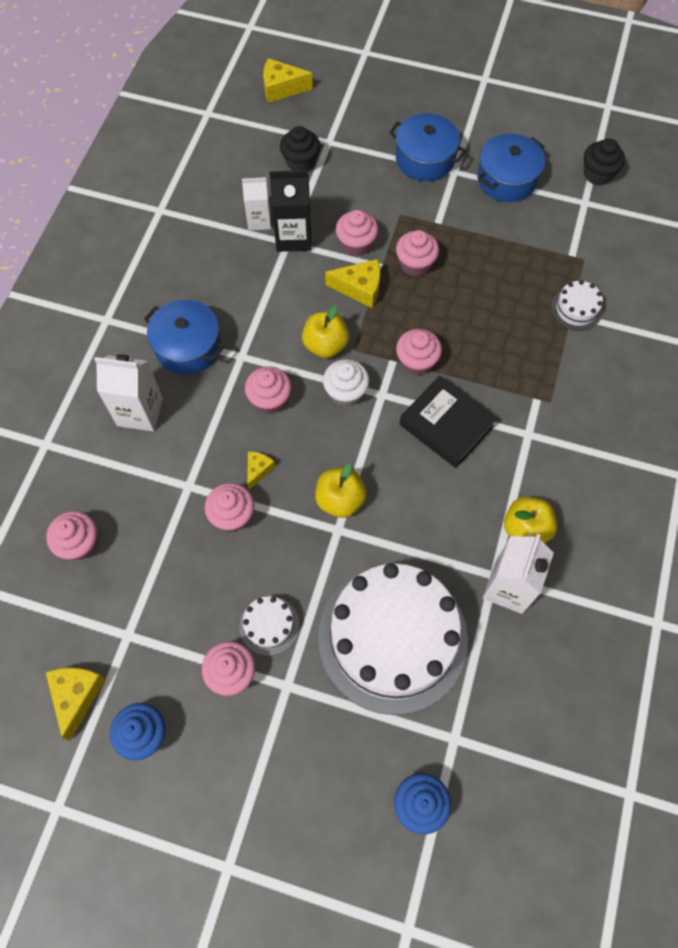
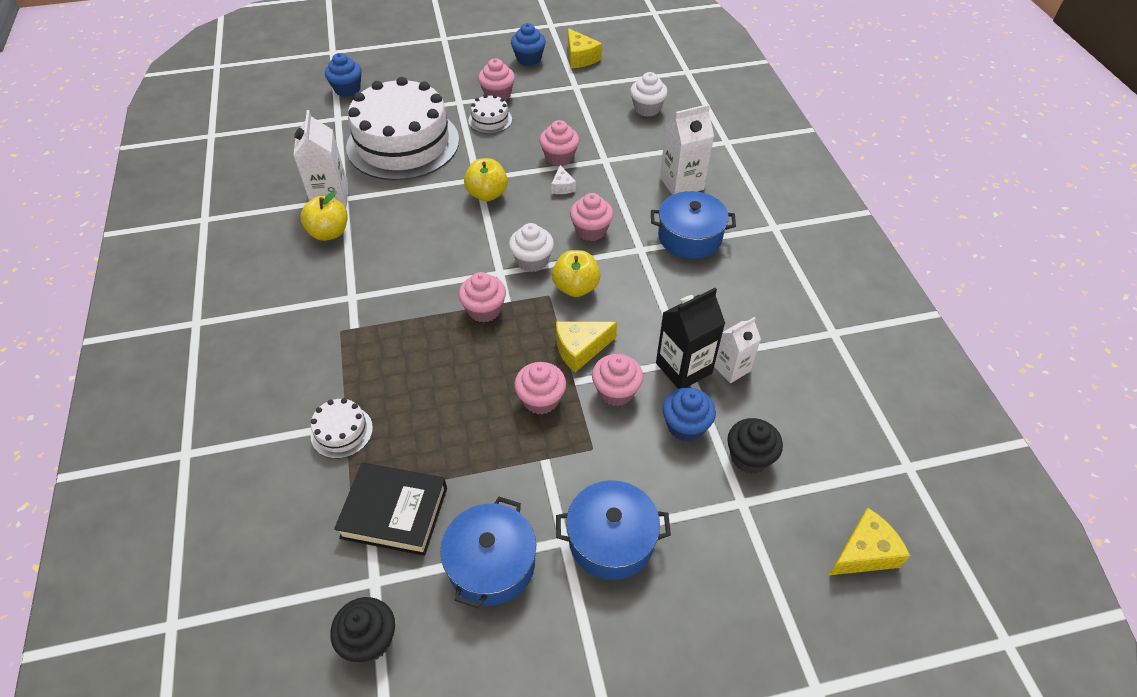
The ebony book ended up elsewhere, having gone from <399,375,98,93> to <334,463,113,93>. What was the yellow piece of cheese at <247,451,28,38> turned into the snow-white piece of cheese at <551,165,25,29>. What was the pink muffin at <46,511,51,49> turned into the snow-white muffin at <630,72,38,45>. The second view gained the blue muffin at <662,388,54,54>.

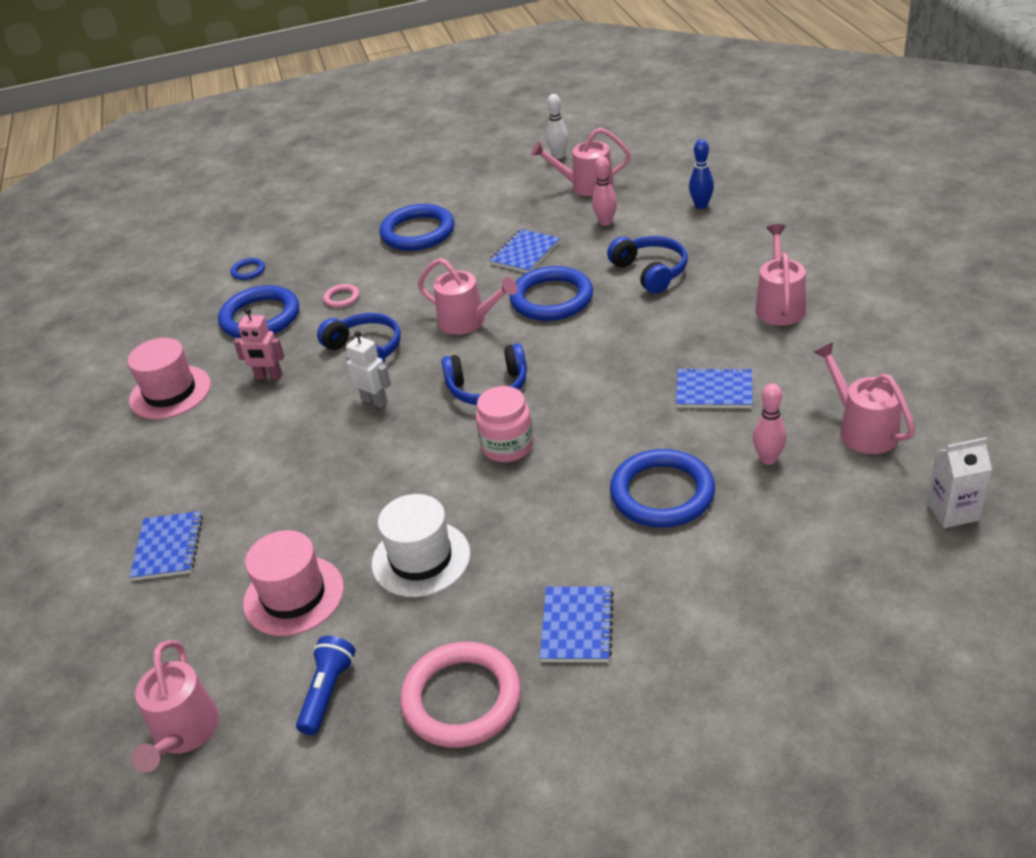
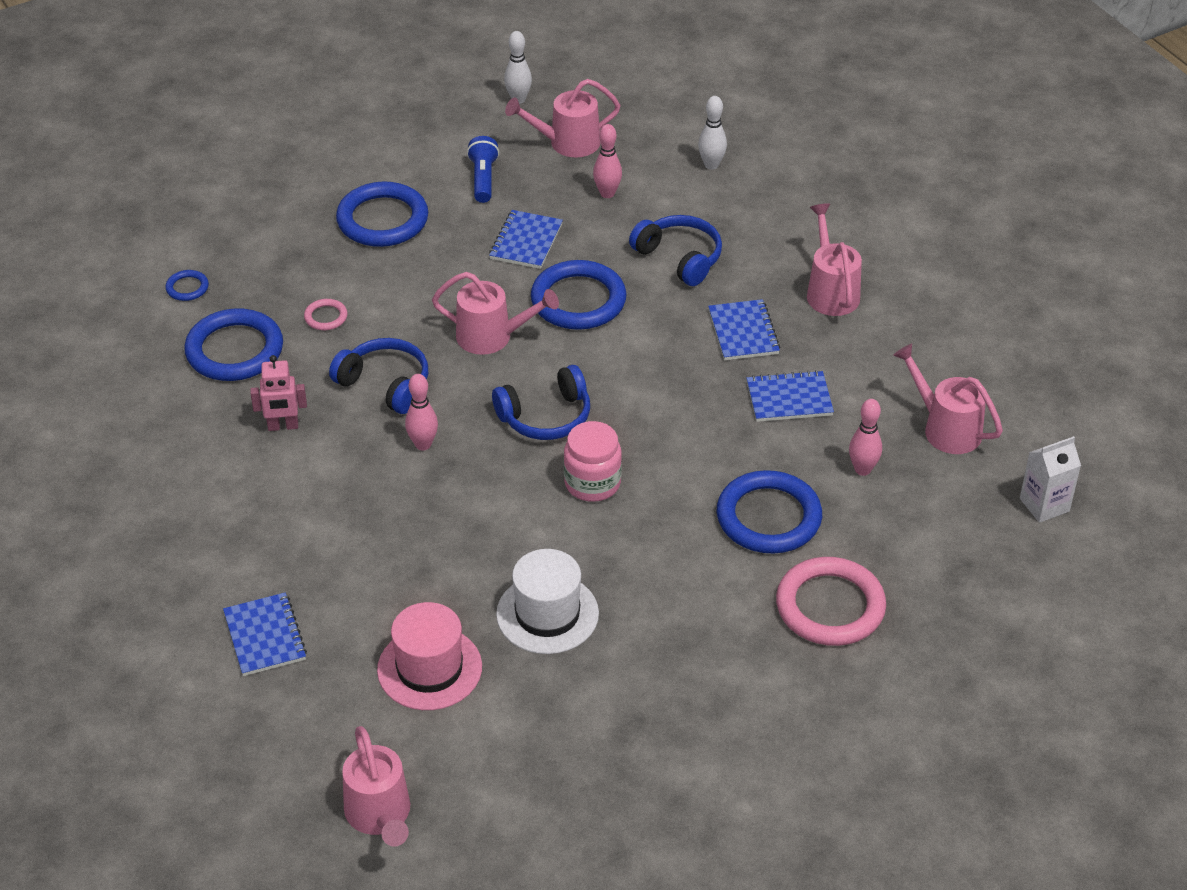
Where the snow-white robot stood at <346,331,45,77>, the pink tenpin came to stand at <405,374,33,76>. The blue pocket torch ended up elsewhere, having gone from <296,636,60,99> to <467,136,32,67>. What was the blue tenpin at <689,139,25,70> turned into the snow-white tenpin at <698,96,29,74>. The blue notepad ended up elsewhere, having gone from <540,586,74,76> to <708,299,72,61>. The pink hoop ended up elsewhere, having gone from <400,642,121,106> to <776,557,110,89>. The second view lost the pink hat at <128,338,83,81>.

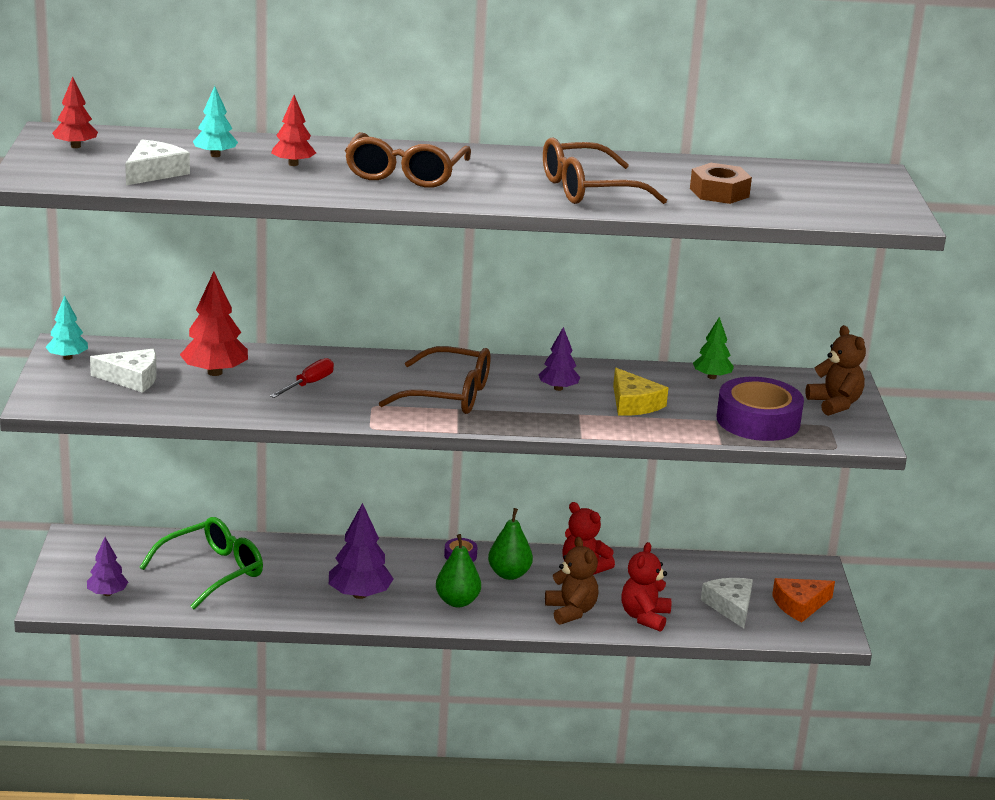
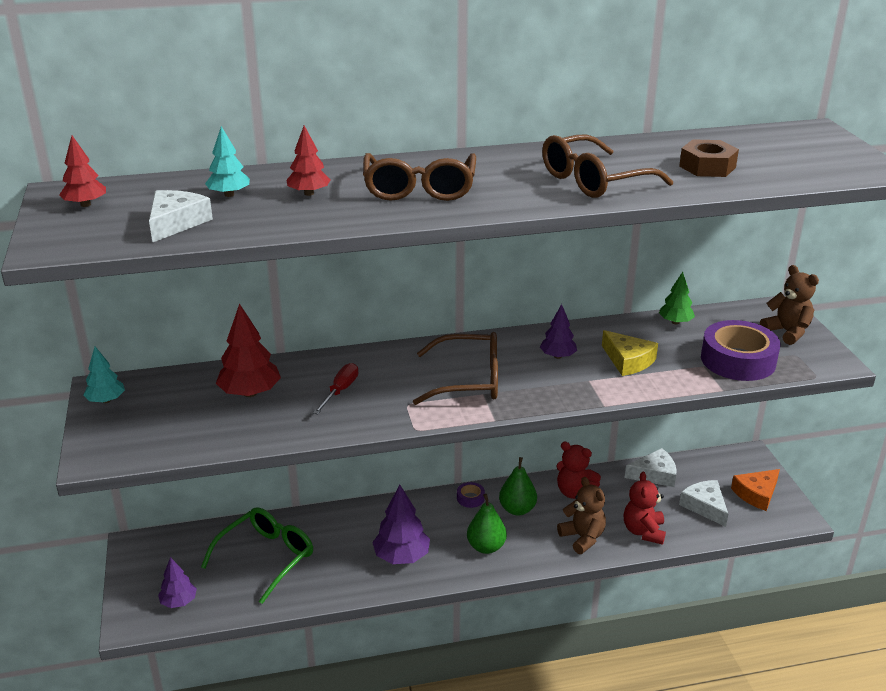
The snow-white piece of cheese ended up elsewhere, having gone from <90,349,67,44> to <625,448,51,39>.

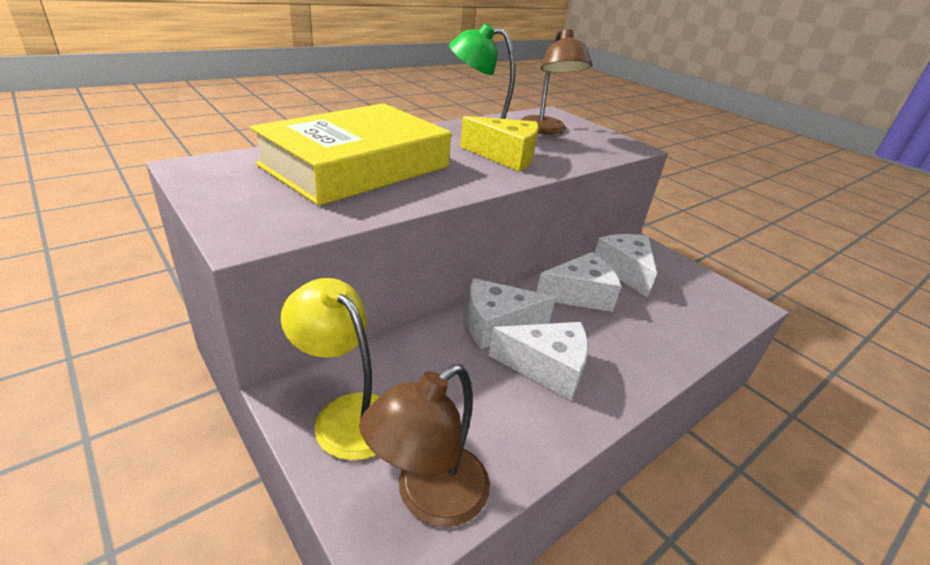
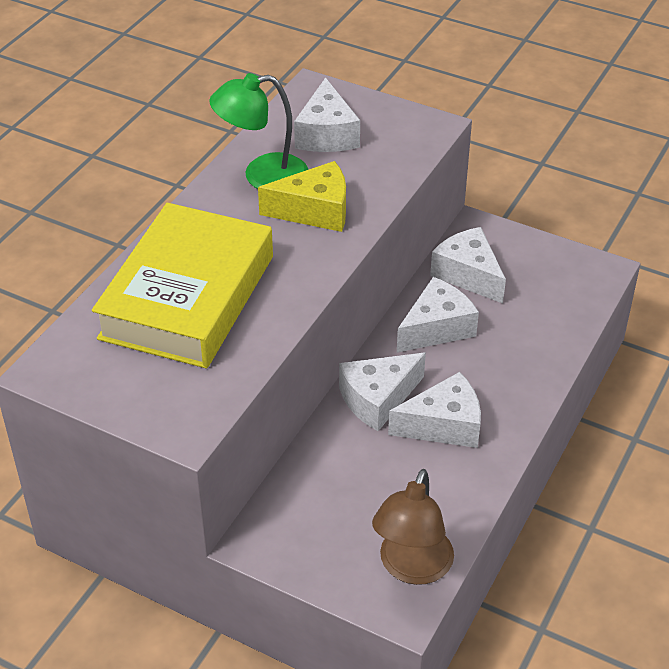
Where the brown reading lamp stood at <521,29,71,105>, the snow-white piece of cheese came to stand at <294,77,66,75>. The second view lost the yellow reading lamp at <281,278,99,182>.

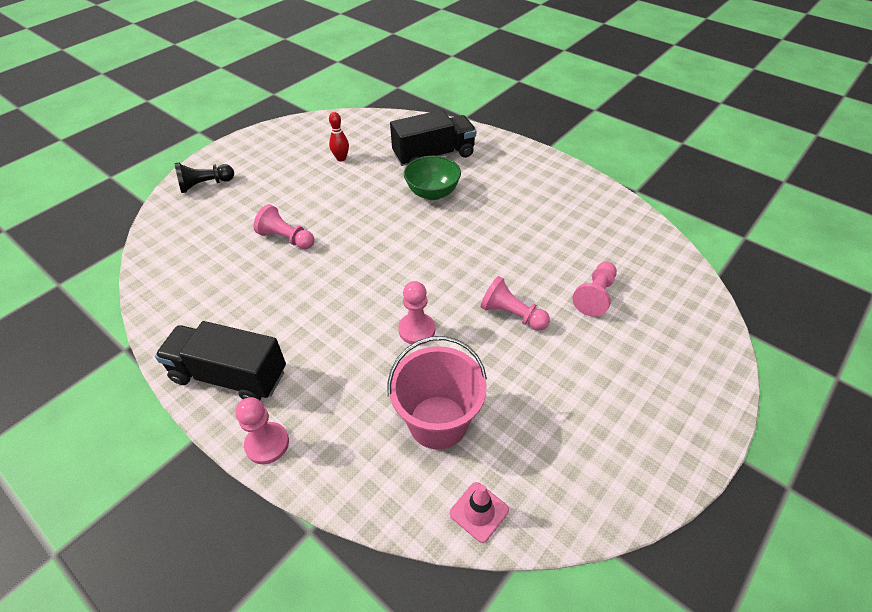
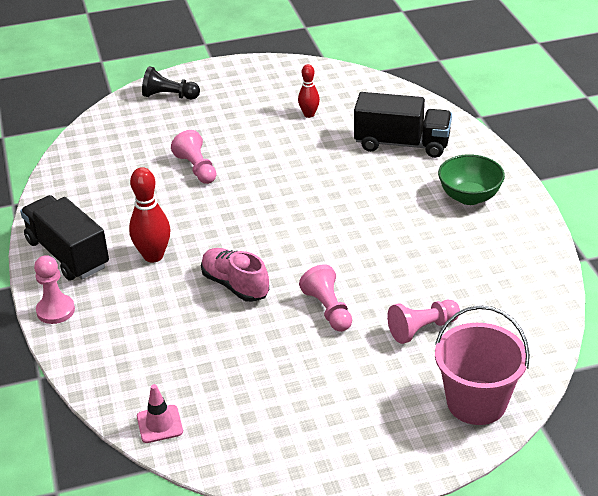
The second view gained the crimson tenpin at <129,167,41,96>. Where the pink game pawn stood at <398,281,37,64>, the pink sneaker came to stand at <201,248,68,54>. The pink sand bucket ended up elsewhere, having gone from <387,336,100,114> to <435,305,95,120>. The leaf-green serving bowl ended up elsewhere, having gone from <404,156,57,44> to <438,154,67,51>.

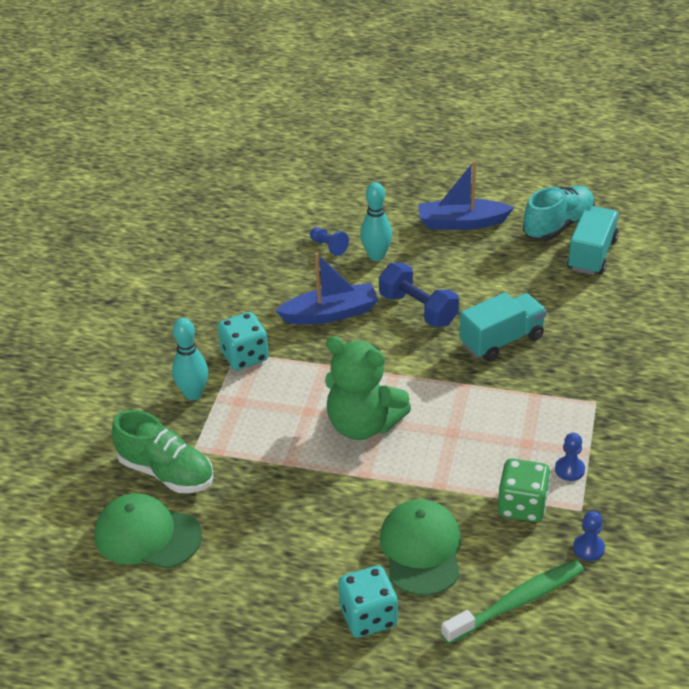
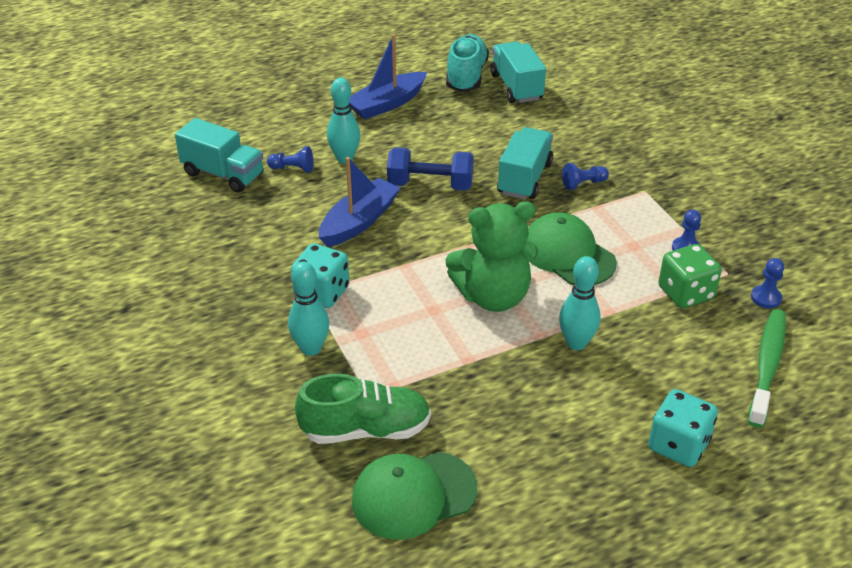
The second view gained the aqua truck at <175,118,89,75>. The leaf-green baseball cap ended up elsewhere, having gone from <380,499,81,97> to <527,212,90,73>. The second view gained the aqua tenpin at <559,256,42,94>. The second view gained the blue game pawn at <562,163,47,27>.

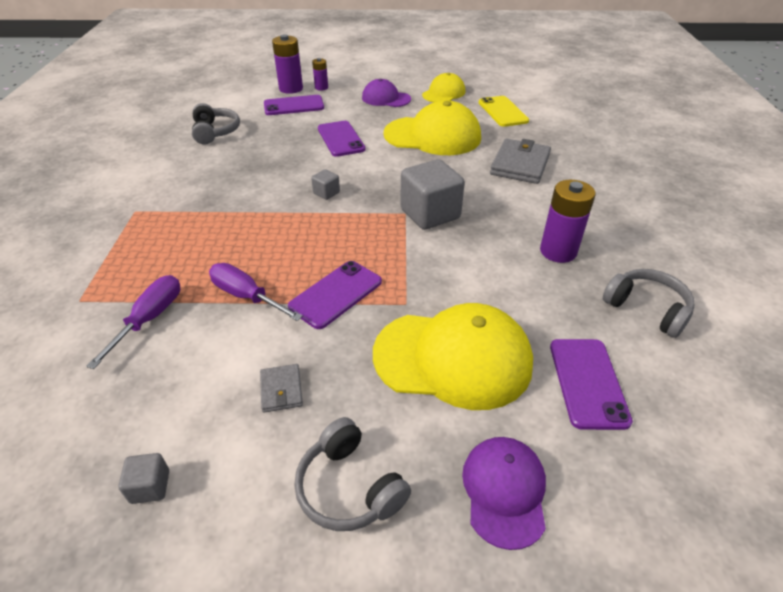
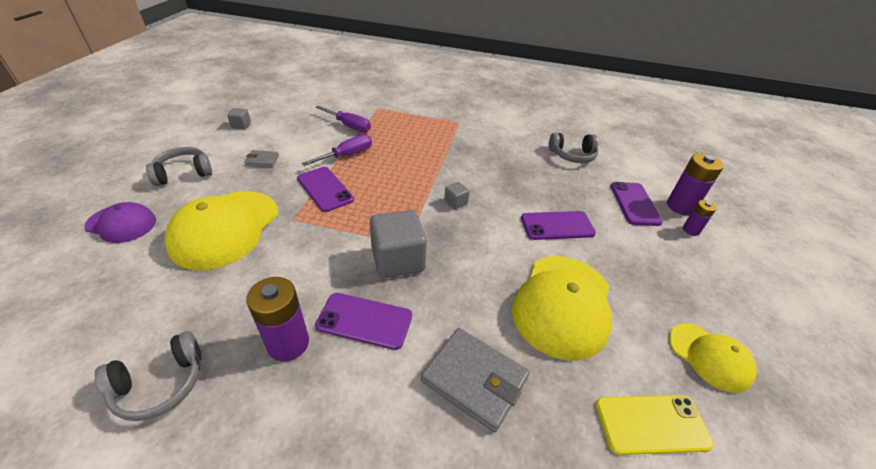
The violet phone ended up elsewhere, having gone from <550,339,83,91> to <315,293,97,57>. The second view lost the violet baseball cap at <362,79,49,28>.

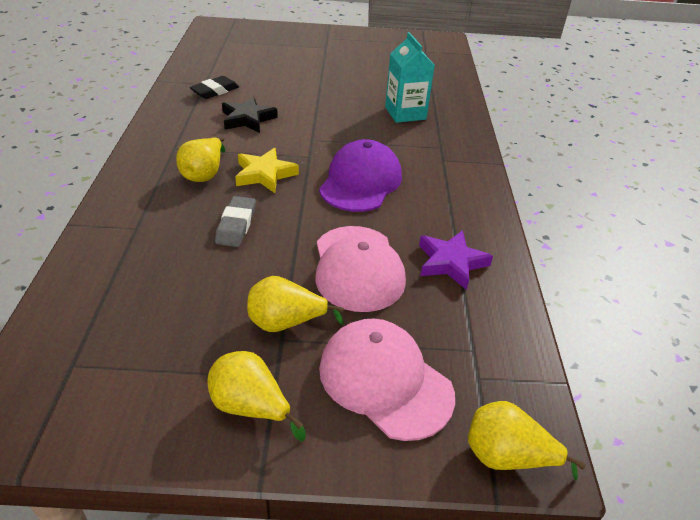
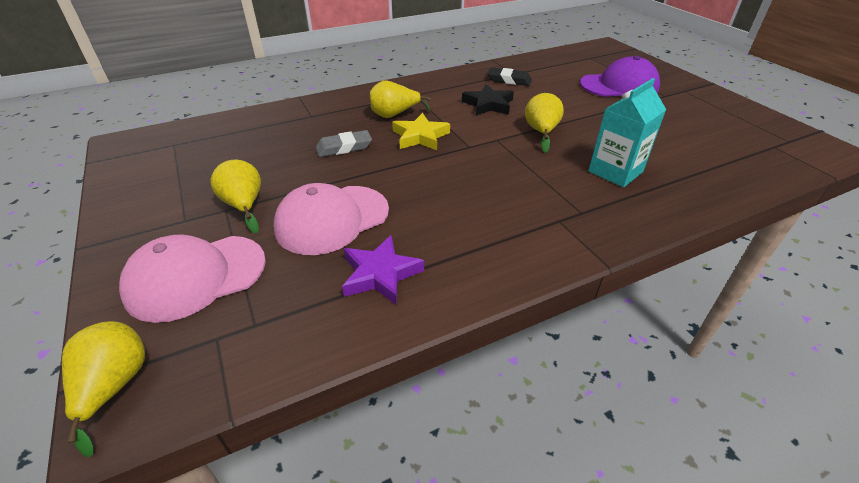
The pink baseball cap at <319,318,136,123> ended up facing another way, 135 degrees counterclockwise from before. The yellow pear ended up elsewhere, having gone from <207,351,99,90> to <525,93,39,60>. The violet baseball cap ended up elsewhere, having gone from <319,139,83,73> to <580,56,80,41>.

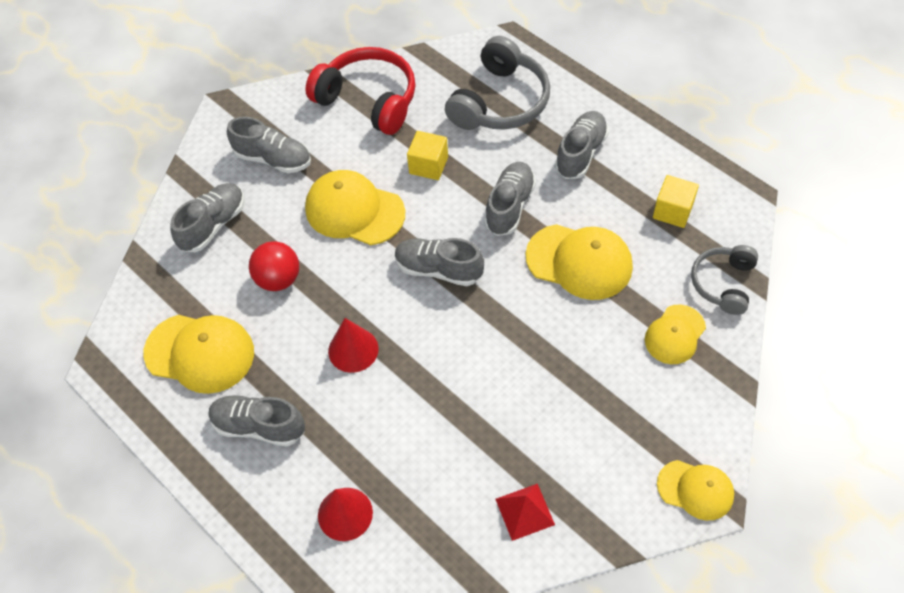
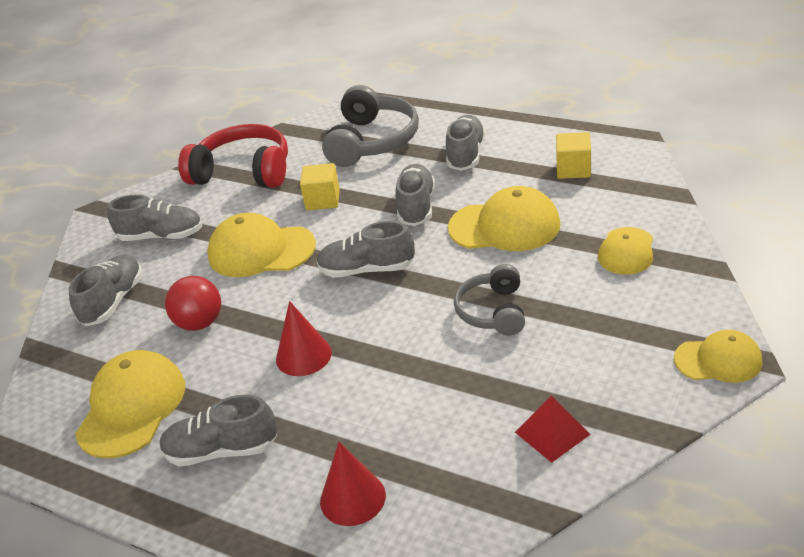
The yellow baseball cap at <144,315,110,79> ended up facing another way, 75 degrees counterclockwise from before. The gray headset ended up elsewhere, having gone from <691,245,67,70> to <454,264,71,71>.

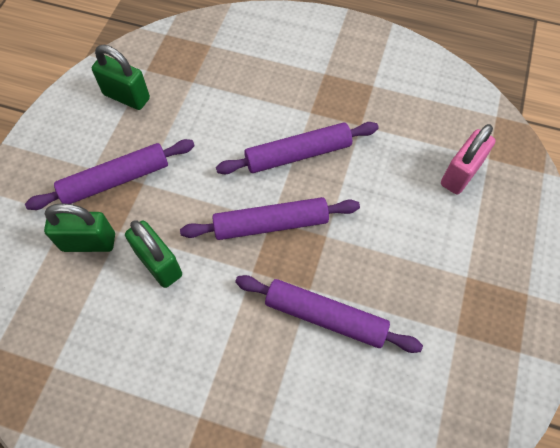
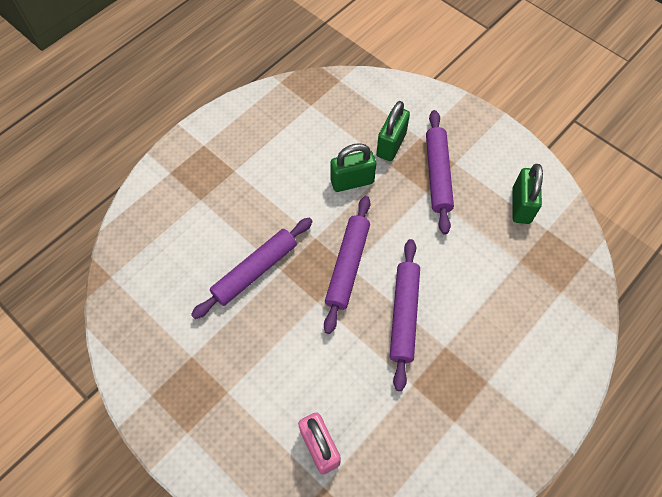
The leaf-green small lock at <92,45,58,65> ended up facing another way, 45 degrees counterclockwise from before.

